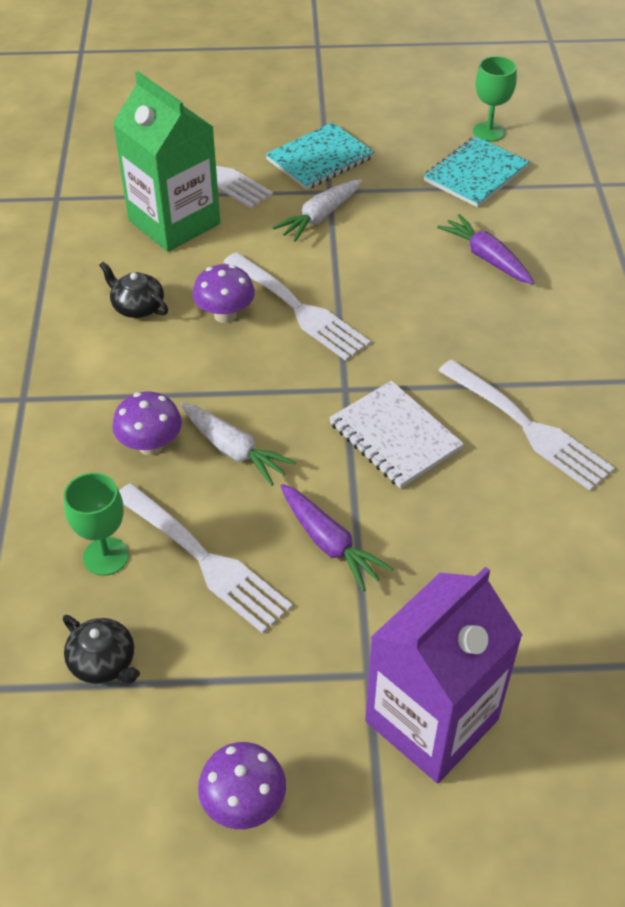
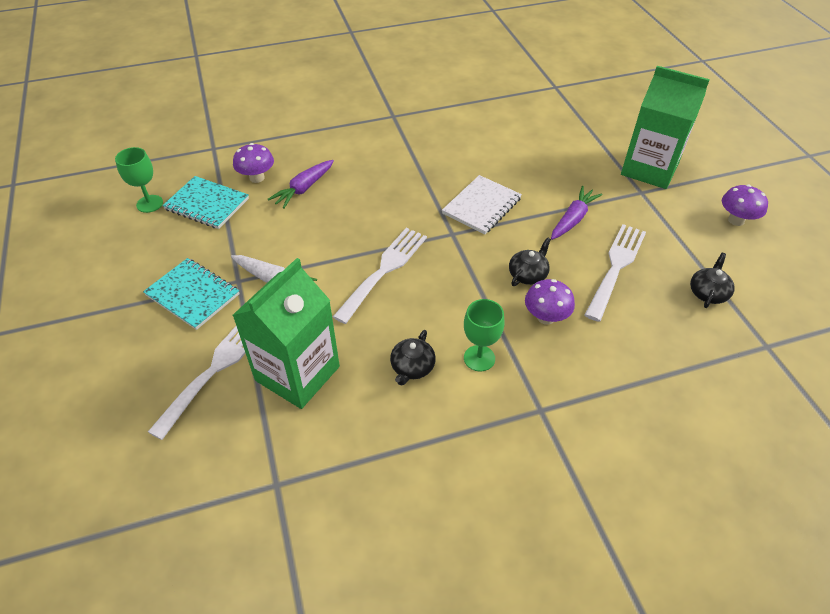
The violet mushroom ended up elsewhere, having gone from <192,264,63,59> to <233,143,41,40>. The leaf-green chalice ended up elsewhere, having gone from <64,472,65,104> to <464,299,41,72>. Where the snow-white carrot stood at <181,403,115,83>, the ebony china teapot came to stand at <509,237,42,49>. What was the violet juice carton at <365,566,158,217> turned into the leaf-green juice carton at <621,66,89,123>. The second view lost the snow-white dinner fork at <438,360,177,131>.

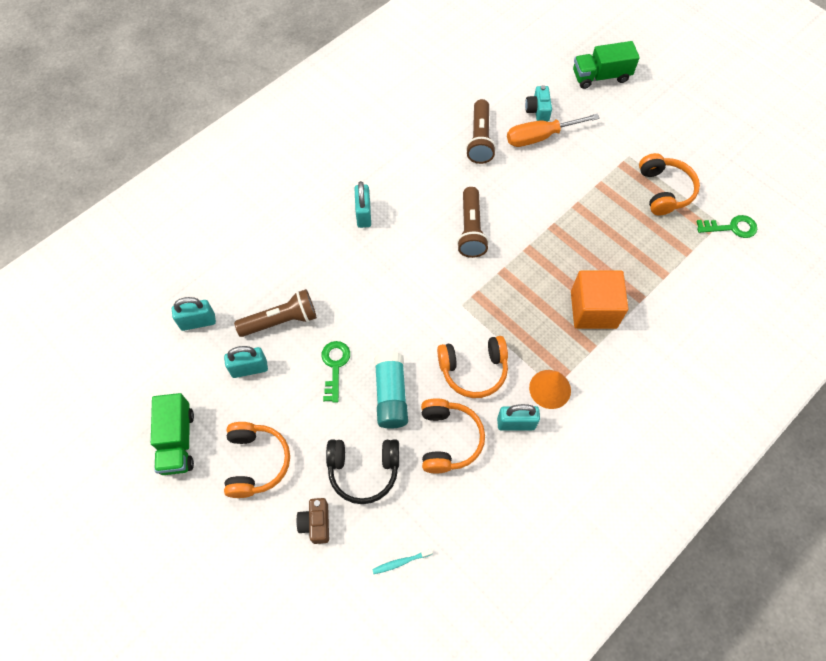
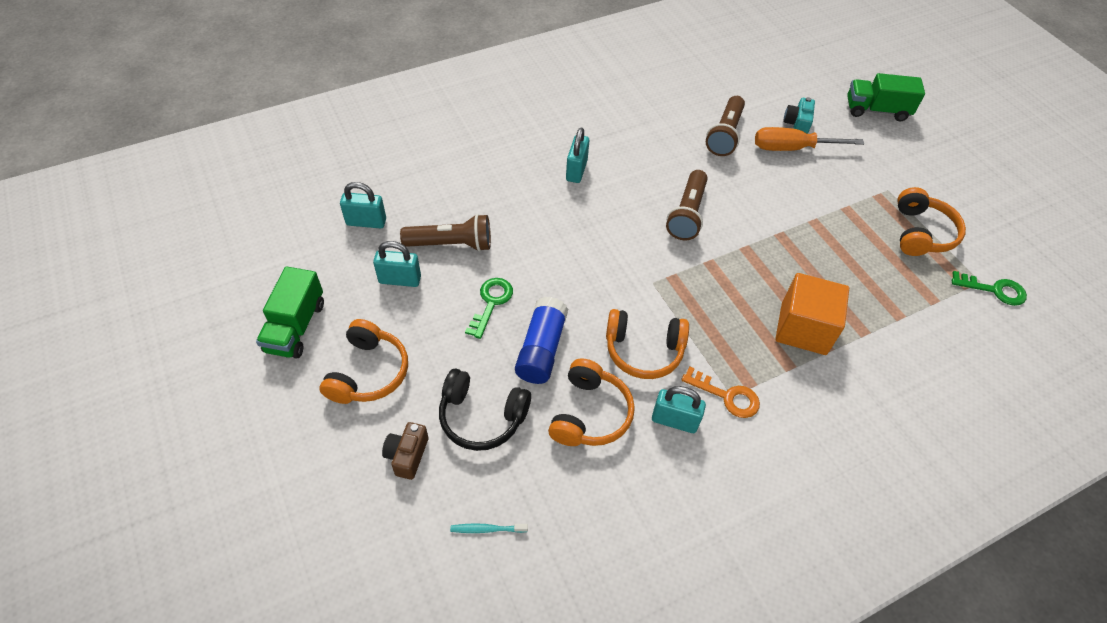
What was the aqua glue at <375,351,33,78> turned into the blue glue at <515,297,53,87>. Where the orange cone shape stood at <529,370,42,39>, the orange door key came to stand at <681,366,79,52>.

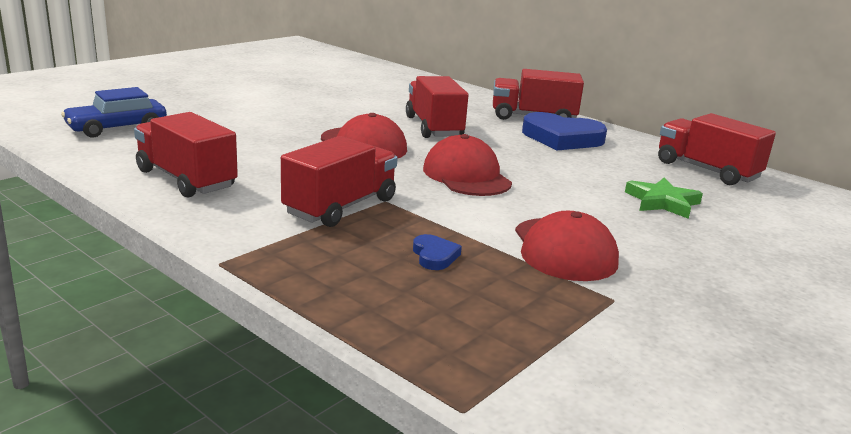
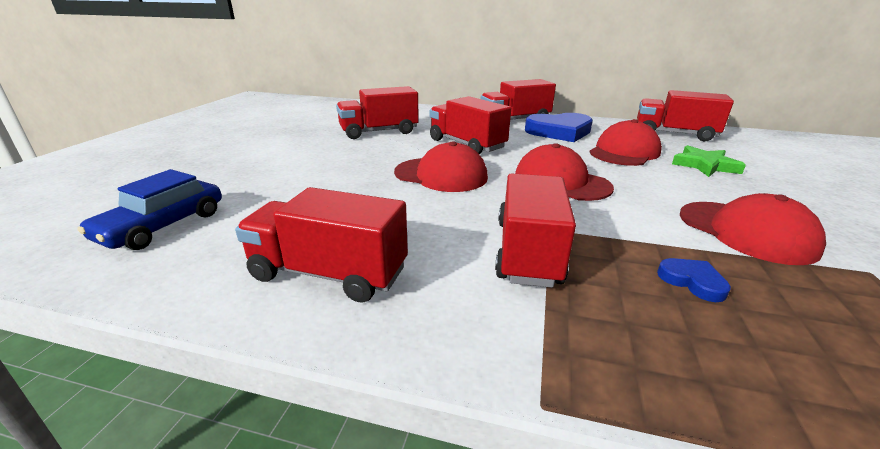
The second view gained the crimson truck at <336,86,83,53>. The second view gained the crimson baseball cap at <589,119,73,47>.

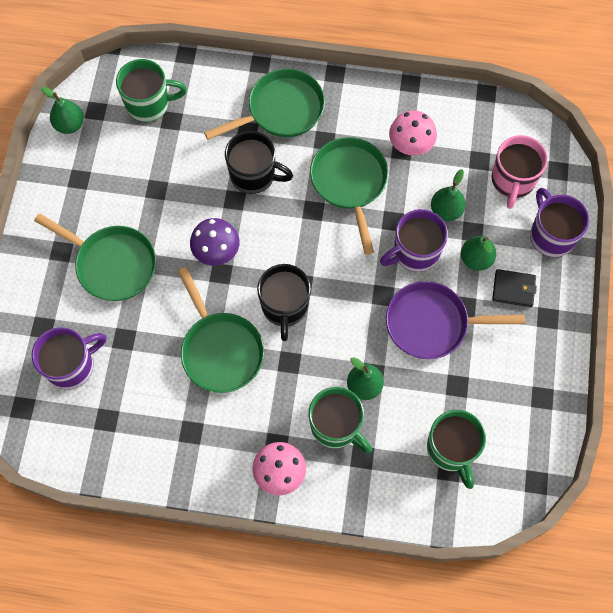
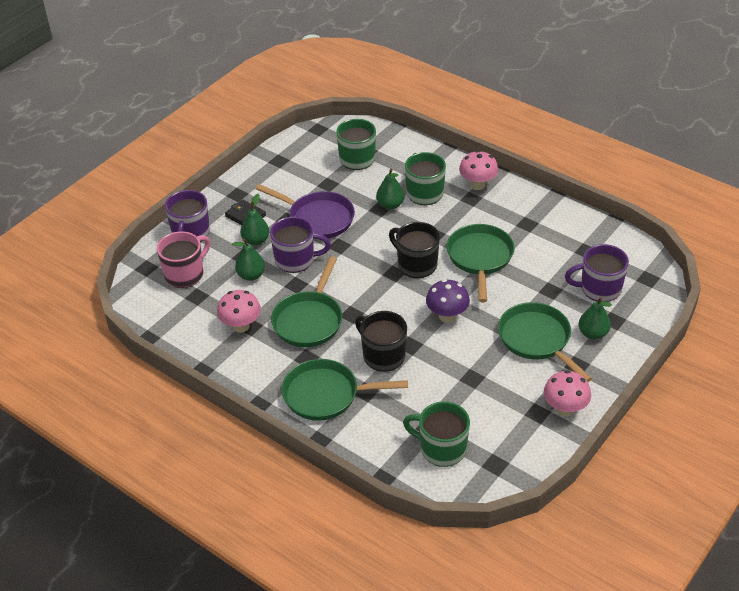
The ebony coffee mug at <257,264,54,77> ended up facing another way, 75 degrees counterclockwise from before. The second view gained the pink mushroom at <543,370,48,46>. The leaf-green pear ended up elsewhere, having gone from <41,87,43,47> to <579,297,33,43>.

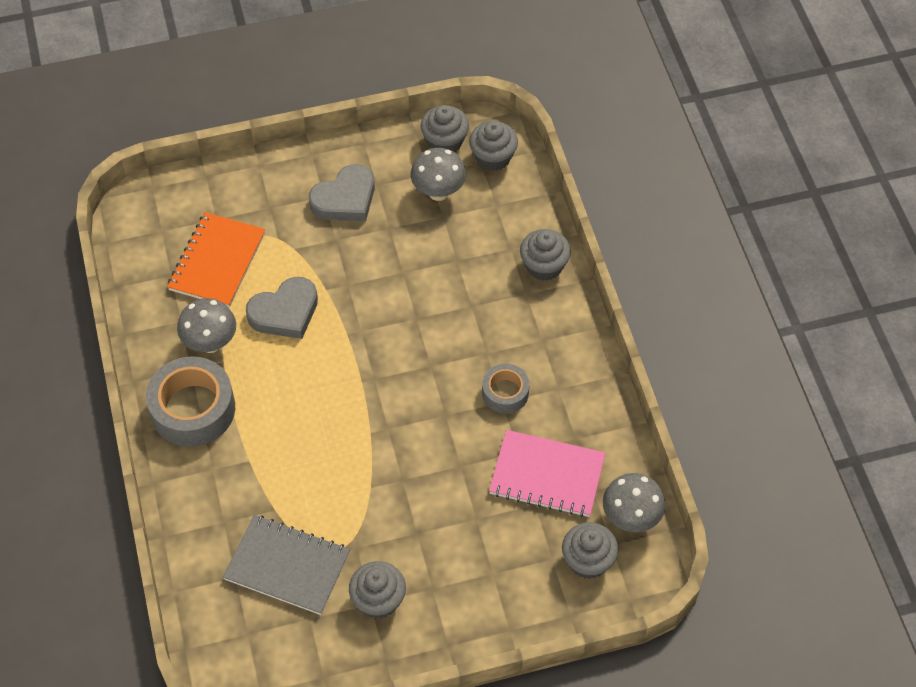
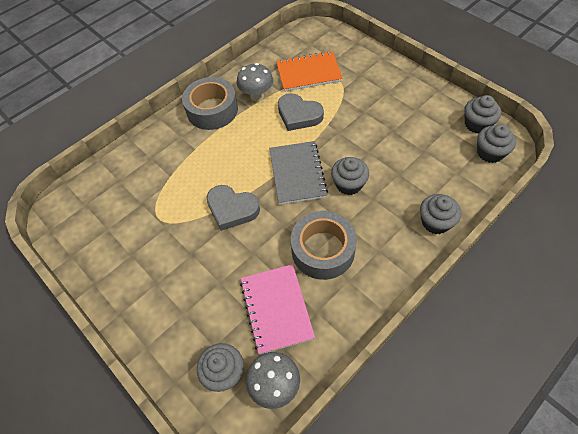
The gray love heart ended up elsewhere, having gone from <309,164,66,57> to <206,185,54,46>. The gray notepad ended up elsewhere, having gone from <223,515,127,100> to <269,141,59,64>. The size of the gray roll of tape at <482,364,47,50> changed by a factor of 1.78. The gray muffin ended up elsewhere, having gone from <349,561,57,57> to <331,157,38,38>. The second view lost the gray mushroom at <411,148,55,53>.

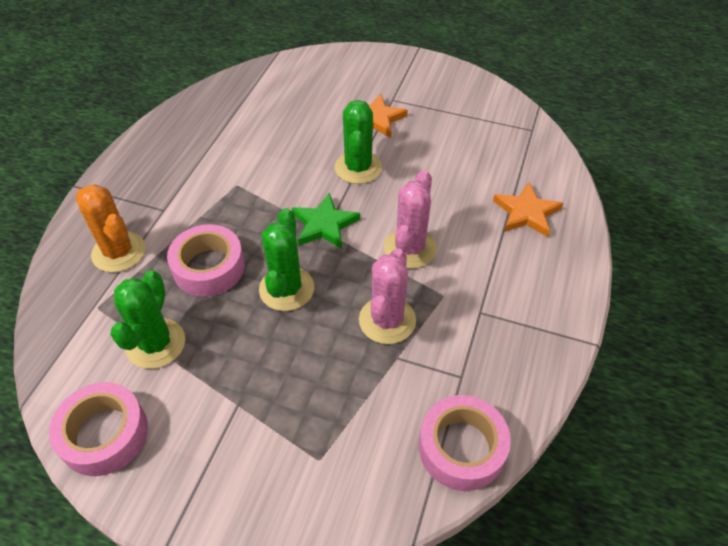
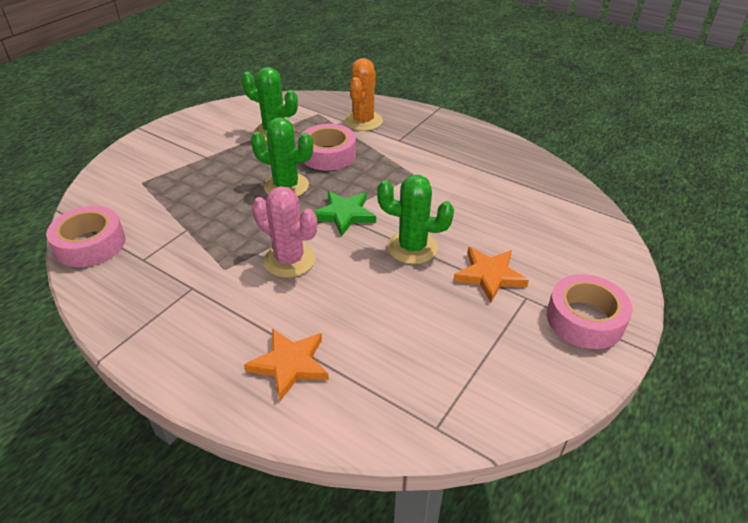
The orange cactus at <75,184,70,89> ended up facing another way, 45 degrees counterclockwise from before. The pink roll of tape ended up elsewhere, having gone from <49,382,99,94> to <547,274,86,75>. The second view lost the pink cactus at <359,248,57,96>.

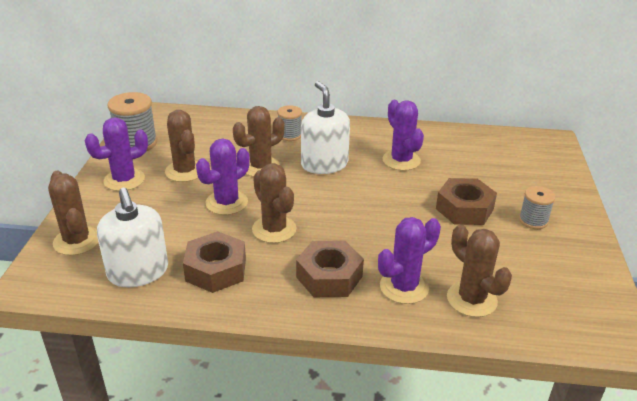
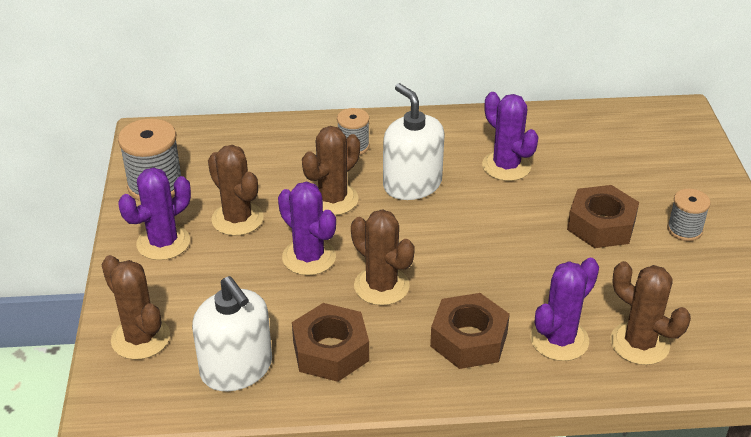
The violet cactus at <196,138,54,77> ended up facing another way, 75 degrees counterclockwise from before.

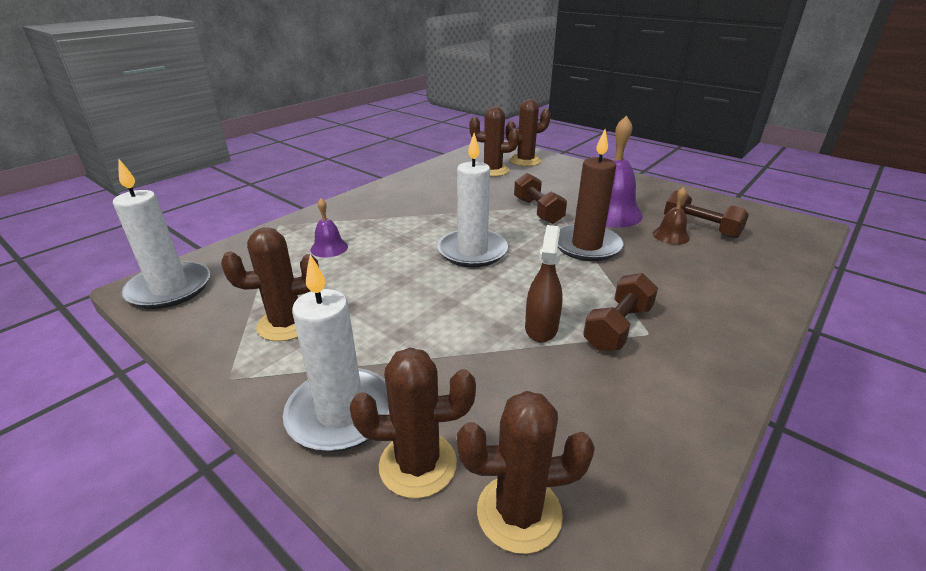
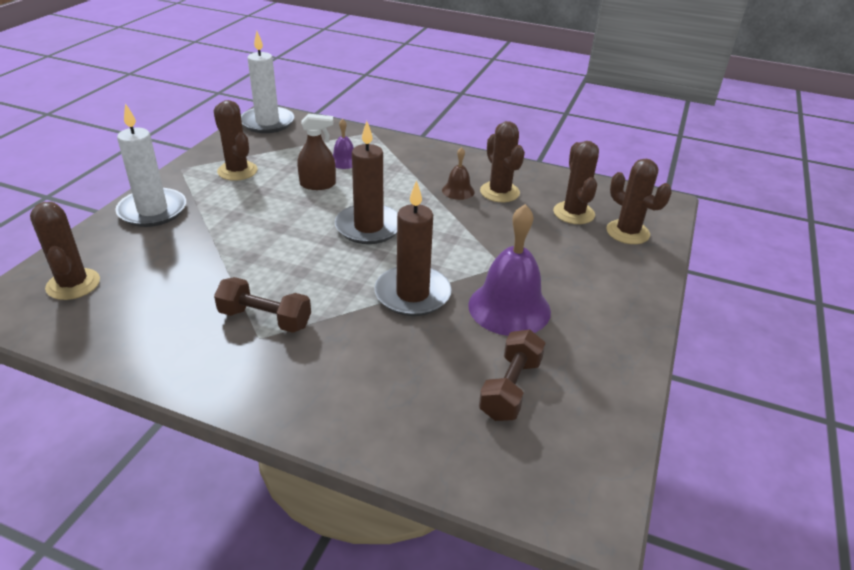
The brown spray bottle ended up elsewhere, having gone from <525,225,38,118> to <297,114,39,76>. What was the snow-white candle at <438,133,70,134> turned into the brown candle at <335,121,63,123>. The brown school bell ended up elsewhere, having gone from <653,187,37,57> to <442,147,33,53>. The brown cactus ended up elsewhere, having gone from <350,348,126,150> to <480,121,45,81>. The second view lost the brown dumbbell at <514,173,53,51>.

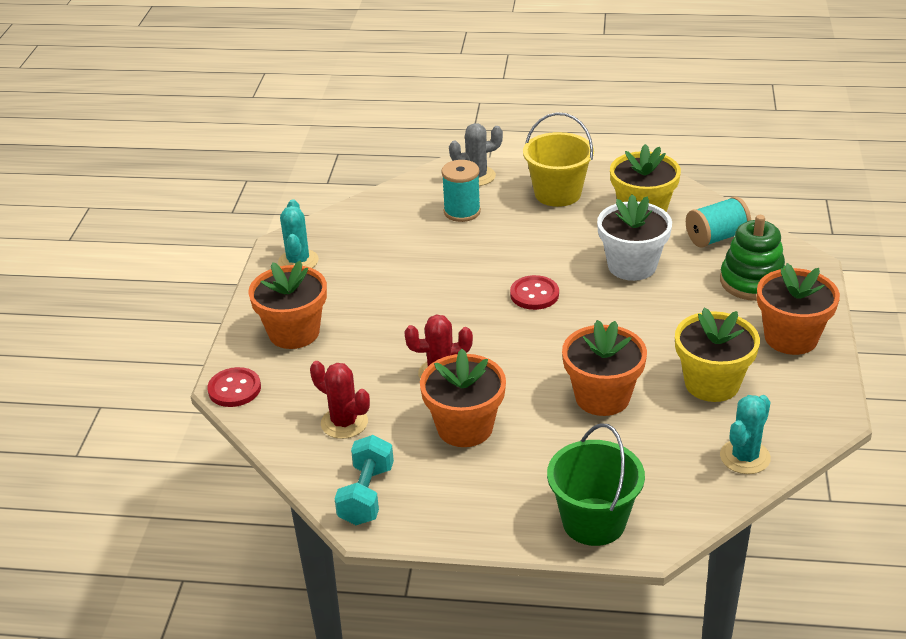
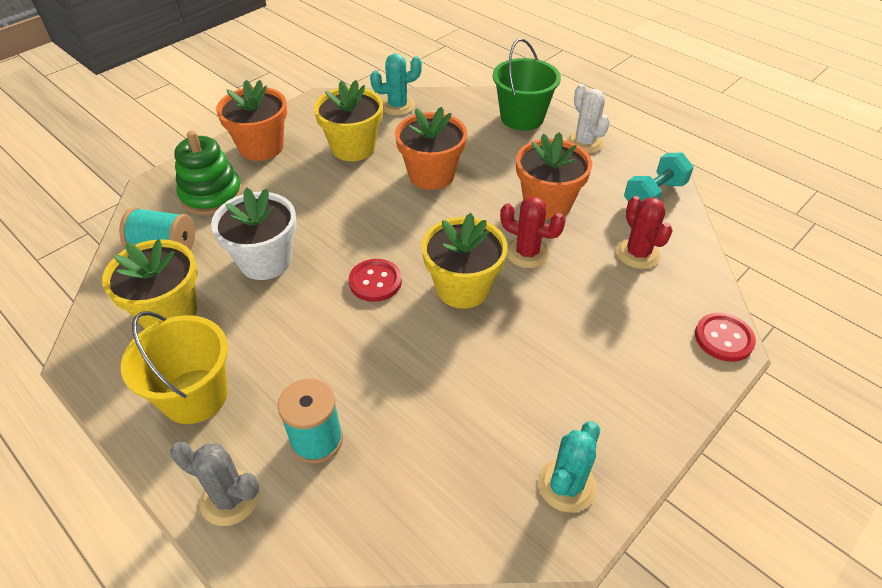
The second view gained the yellow flower pot at <421,213,87,96>. The second view gained the snow-white cactus at <567,84,43,69>. The second view lost the orange flower pot at <248,261,79,88>.

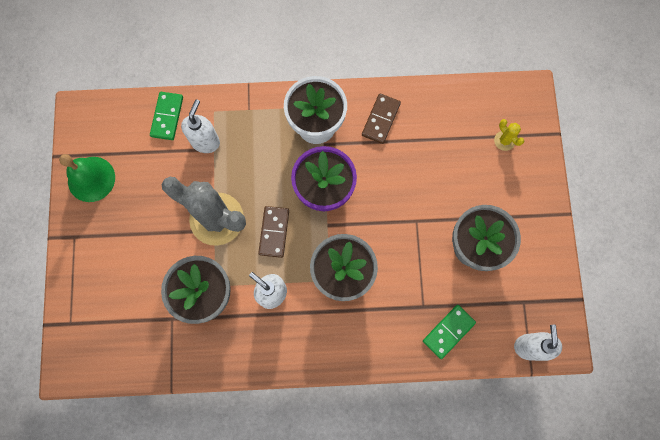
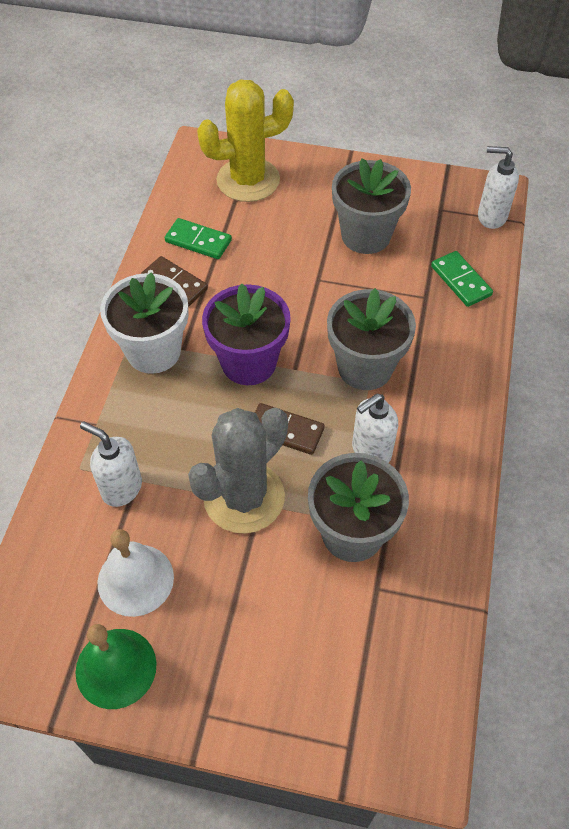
The second view gained the snow-white school bell at <98,529,76,88>. The leaf-green domino ended up elsewhere, having gone from <150,92,33,48> to <165,218,67,41>. The size of the yellow cactus at <494,119,30,32> changed by a factor of 2.46.

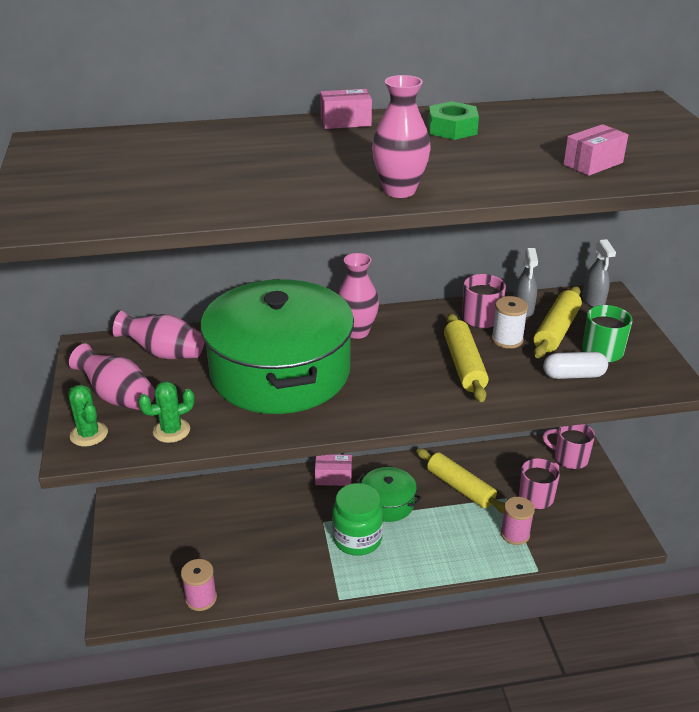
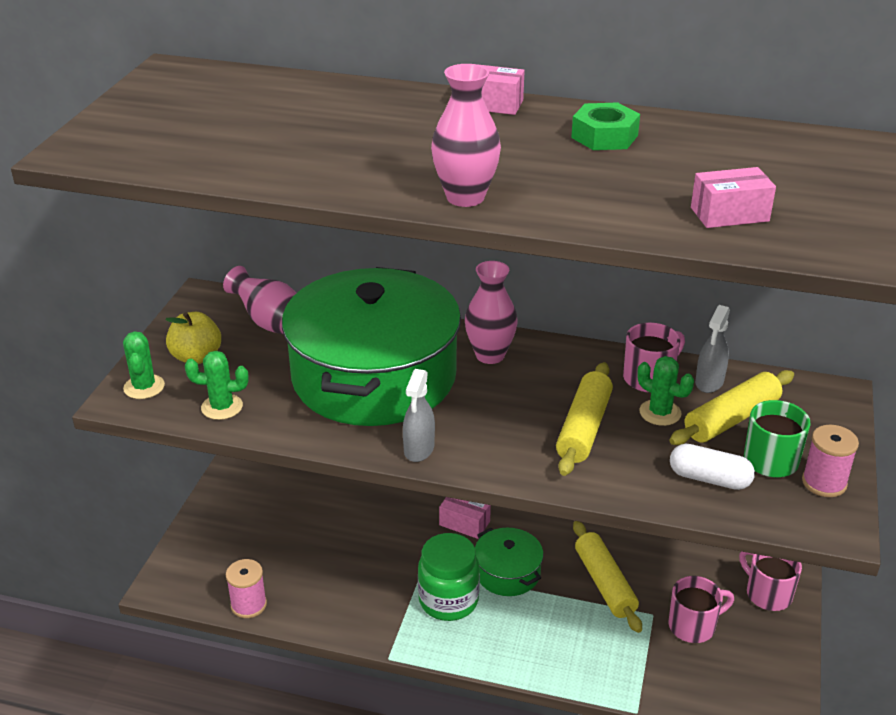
Where the pink vase stood at <69,344,86,66>, the yellow toy apple came to stand at <165,312,56,52>. The gray spray bottle ended up elsewhere, having gone from <582,239,34,68> to <403,369,32,93>. Where the snow-white spool stood at <491,296,37,53>, the leaf-green cactus came to stand at <637,356,57,70>. The pink spool ended up elsewhere, having gone from <501,497,34,48> to <802,425,57,72>.

